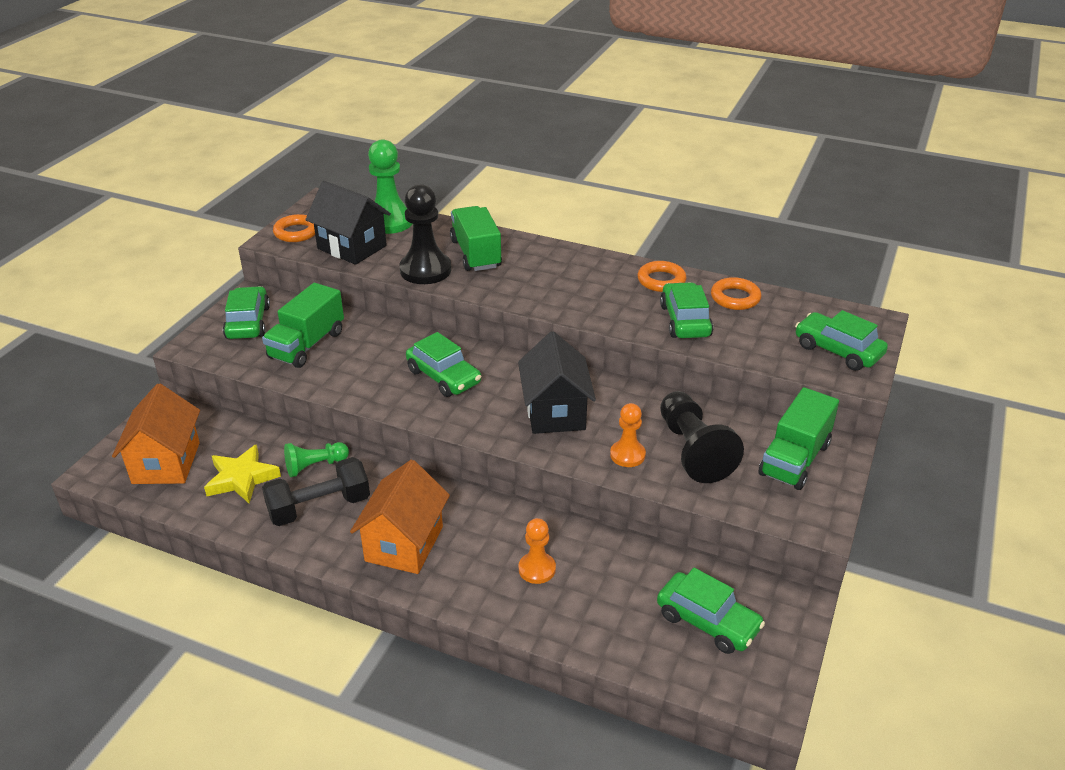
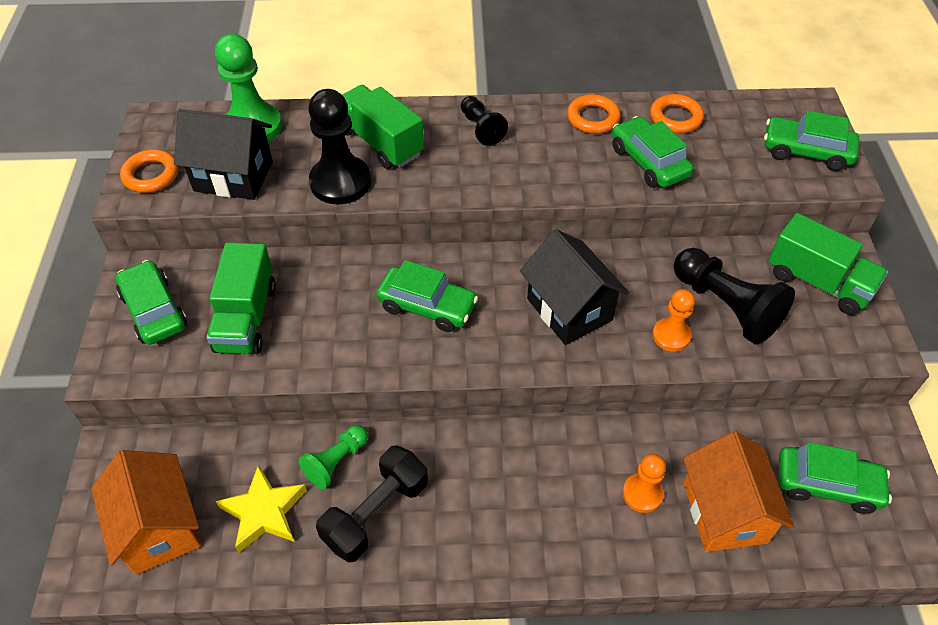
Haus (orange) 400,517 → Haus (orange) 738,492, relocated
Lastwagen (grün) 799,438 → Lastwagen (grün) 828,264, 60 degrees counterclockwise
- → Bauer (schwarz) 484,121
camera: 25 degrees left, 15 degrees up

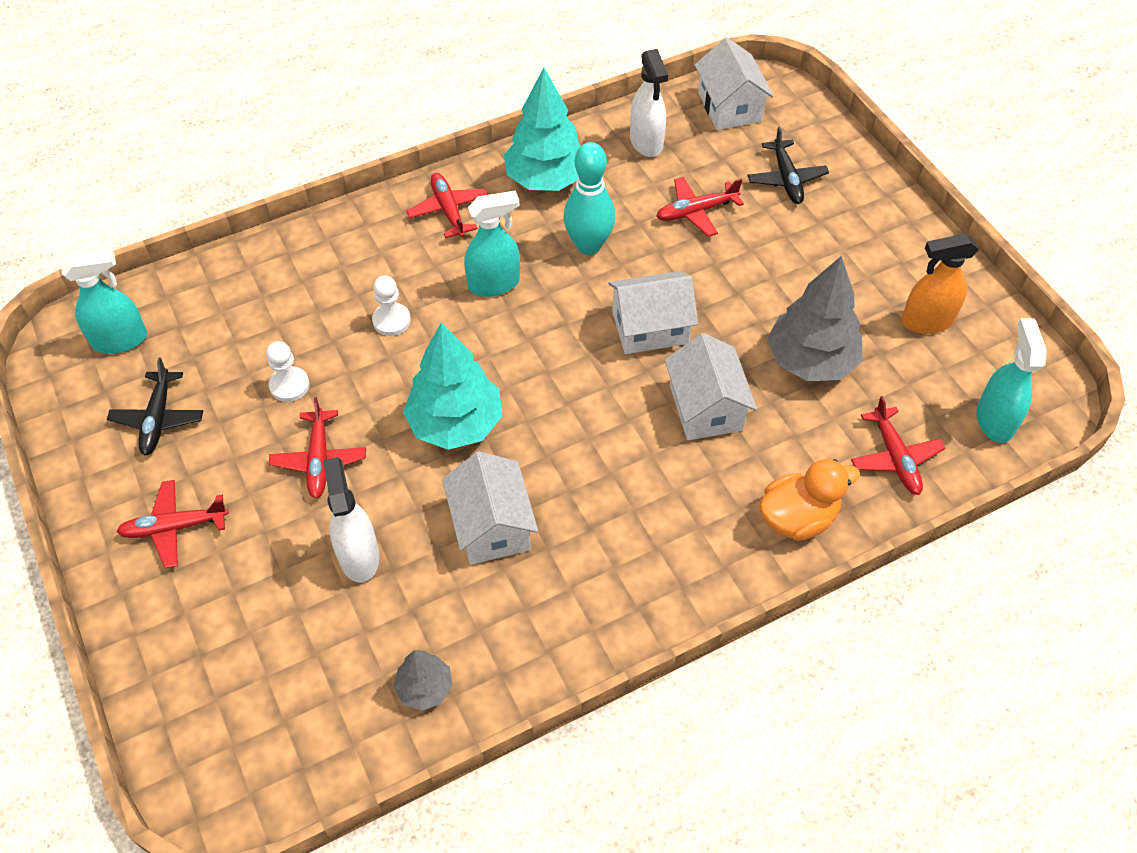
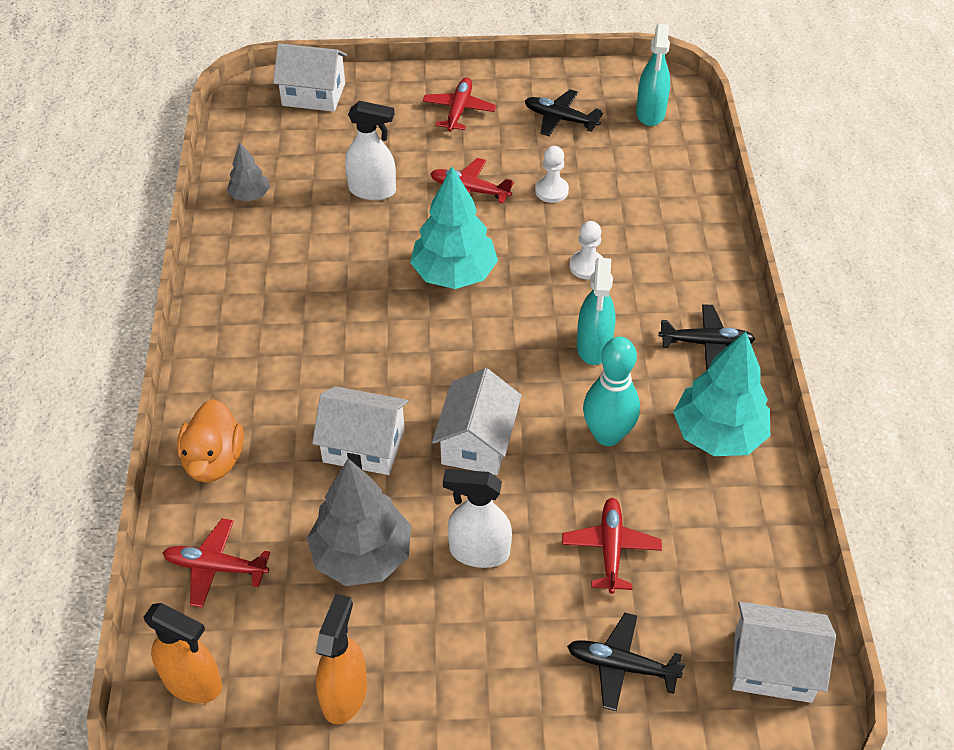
Flugzeug (rot) 447,205 → Flugzeug (schwarz) 707,337
Haus (weiß) 490,508 → Haus (weiß) 310,77, relocated
Sprühflasche (weiß) 649,103 → Sprühflasche (weiß) 477,518, relocated
Sprühflasche (türkis) 1011,380 → Sprühflasche (orange) 183,653
camera: 115 degrees right, 5 degrees down

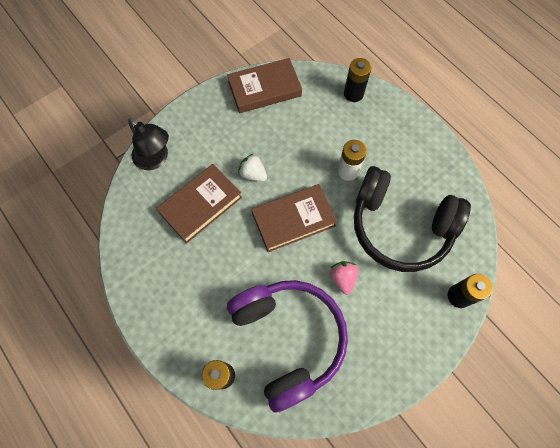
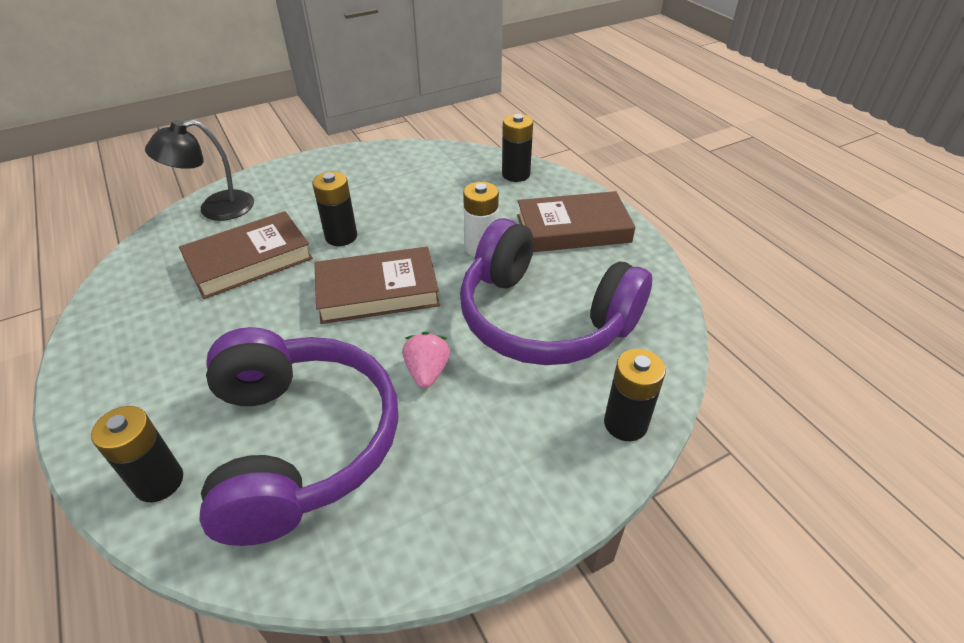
Lampe (schwarz) 148,144 → Lampe (schwarz) 199,170, 105 degrees clockwise
Buch (braun) 264,85 → Buch (braun) 576,221, relocated
Erdbeere (weiß) 252,167 → Batterie (schwarz) 334,208
Kopfhörer (schwarz) 412,219 → Kopfhörer (lila) 556,291
camera: 10 degrees right, 25 degrees down

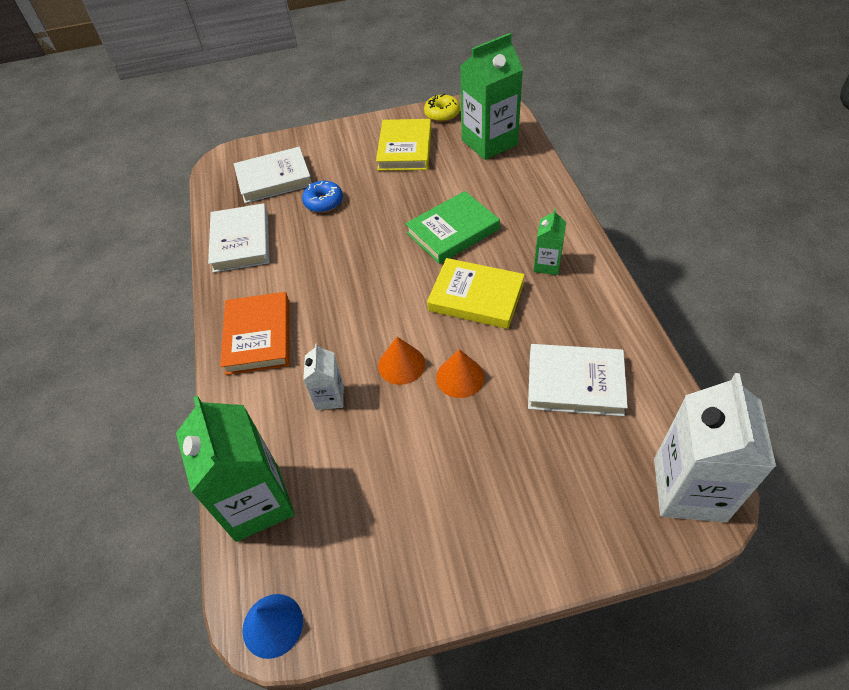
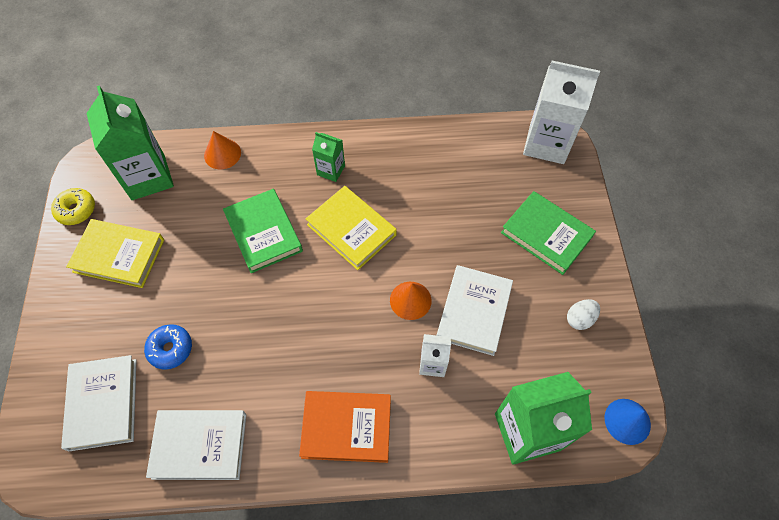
Buch (gelb) 476,293 → Buch (gelb) 351,228, 75 degrees counterclockwise
Kegel (orange) 460,373 → Kegel (orange) 222,150, relocated
Buch (weiß) 578,380 → Buch (weiß) 475,310, relocated
- → Buch (grün) 548,233
- → Ei (weiß) 583,314
camera: 85 degrees left, 10 degrees up

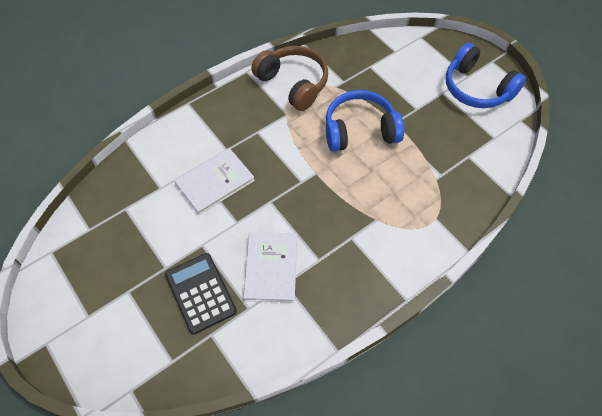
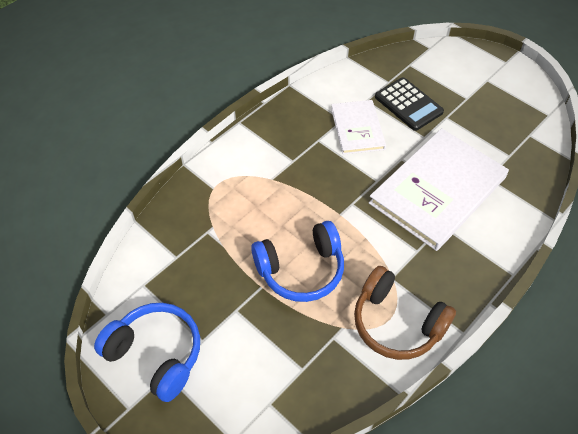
Buch (weiß) 214,181 → Buch (weiß) 439,189, x1.80
camera: 170 degrees right, 5 degrees down

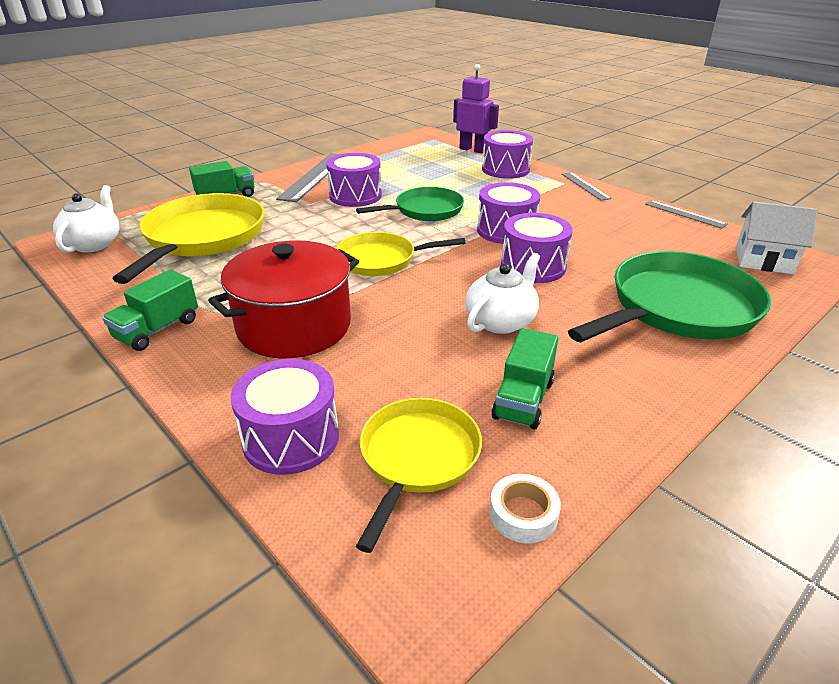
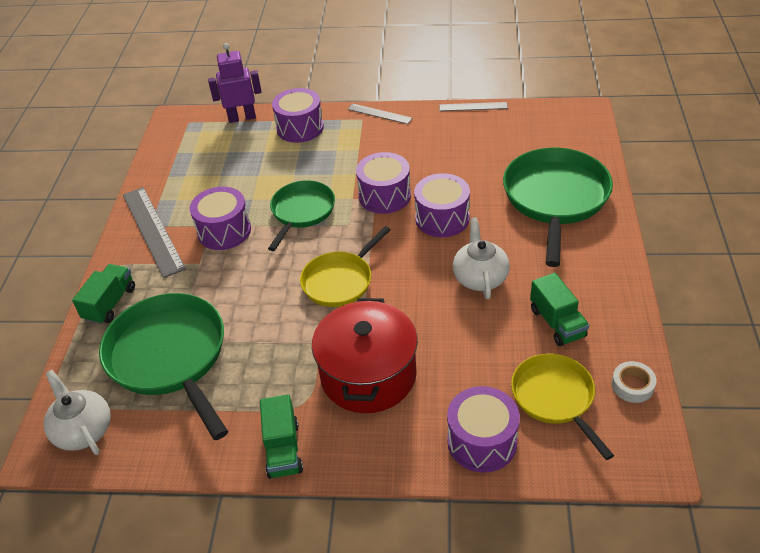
Pfanne (gelb) 188,238 → Pfanne (grün) 163,366
Haus (weiß) 776,237 → -
camera: 40 degrees left, 10 degrees up

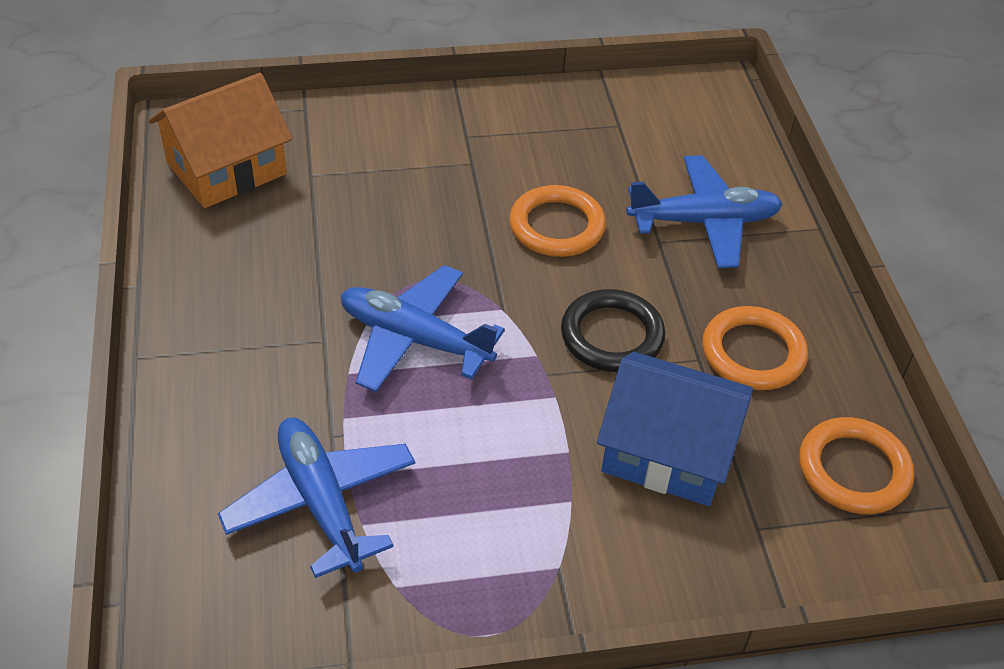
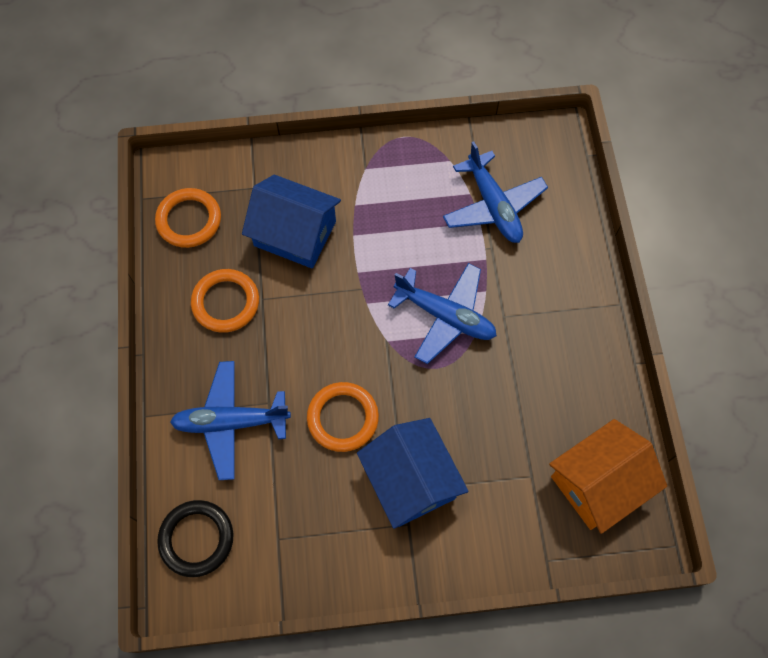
Ring (schwarz) 613,330 → Ring (schwarz) 195,538, relocated
- → Haus (blau) 413,473
camera: 175 degrees left, 20 degrees up

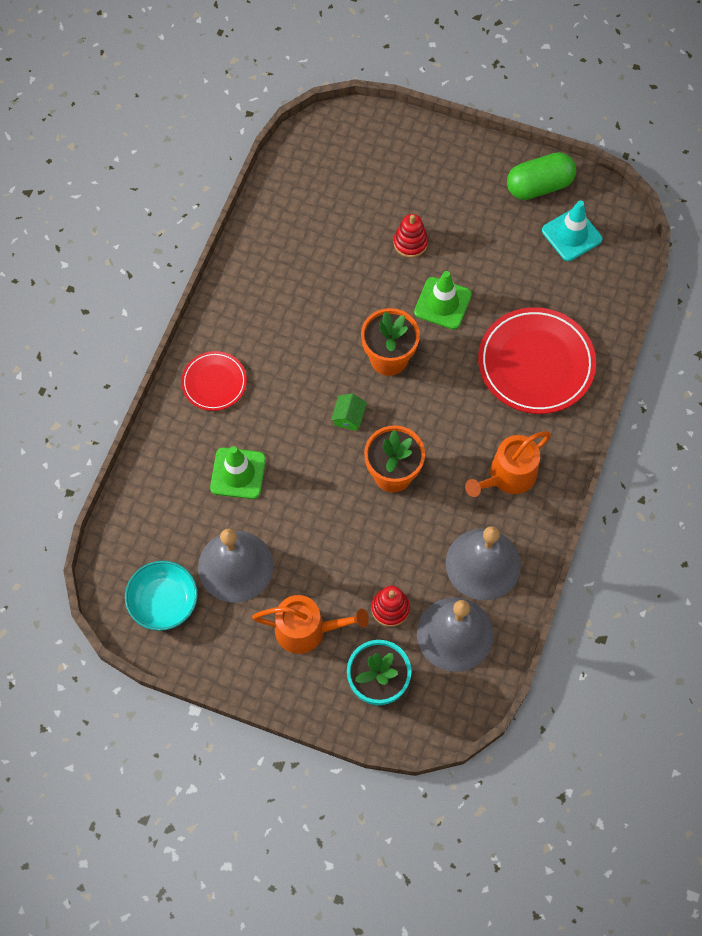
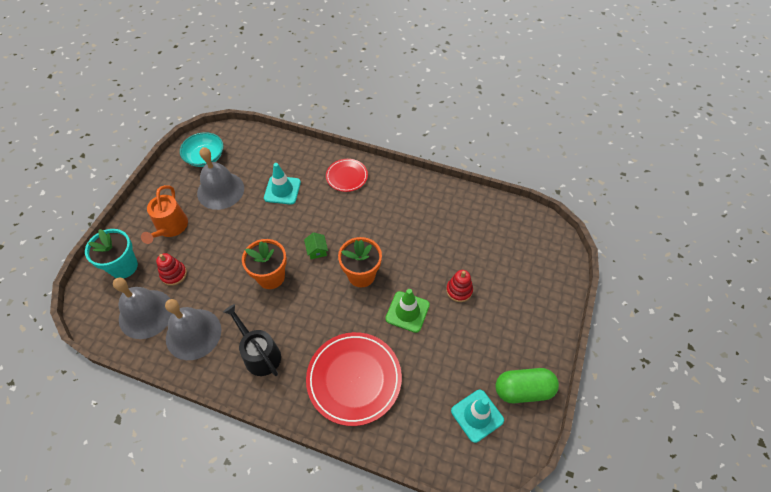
Leitkegel (grün) 238,472 → Leitkegel (türkis) 282,184
Haus (grün) 349,412 → Haus (grün) 316,245, 60 degrees clockwise
Gießkanne (orange) 508,464 → Gießkanne (schwarz) 252,340
Kapsel (grün) 541,176 → Kapsel (grün) 527,385, 75 degrees counterclockwise
camera: 90 degrees right, 10 degrees down

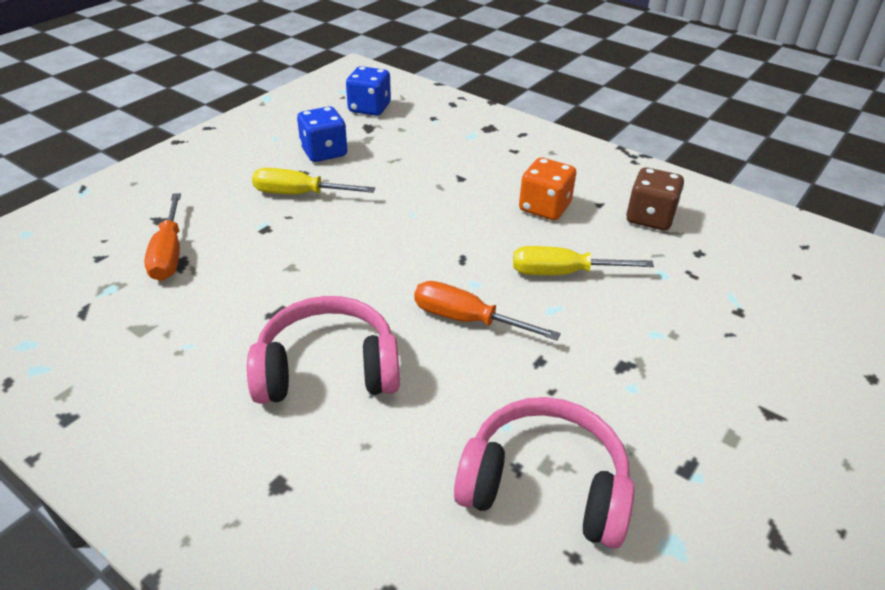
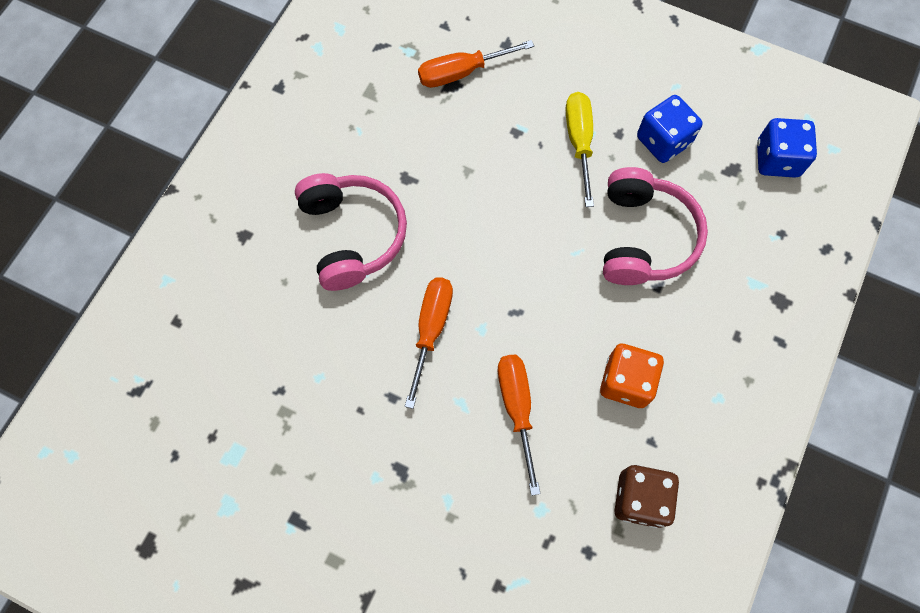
Kopfhörer (rosa) 544,473 → Kopfhörer (rosa) 655,226, relocated
Schraubenzieher (gelb) 583,260 → Schraubenzieher (orange) 519,425
camera: 80 degrees right, 30 degrees up

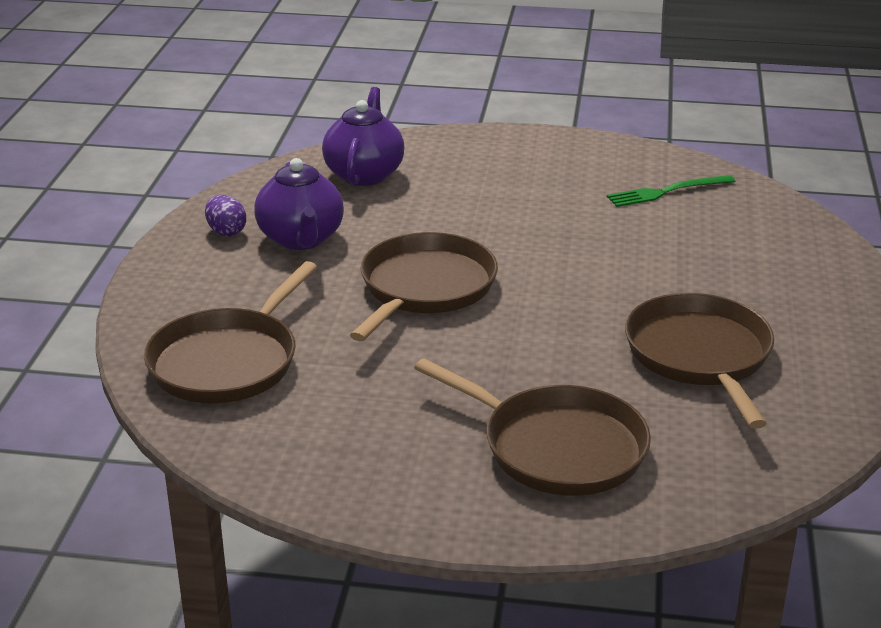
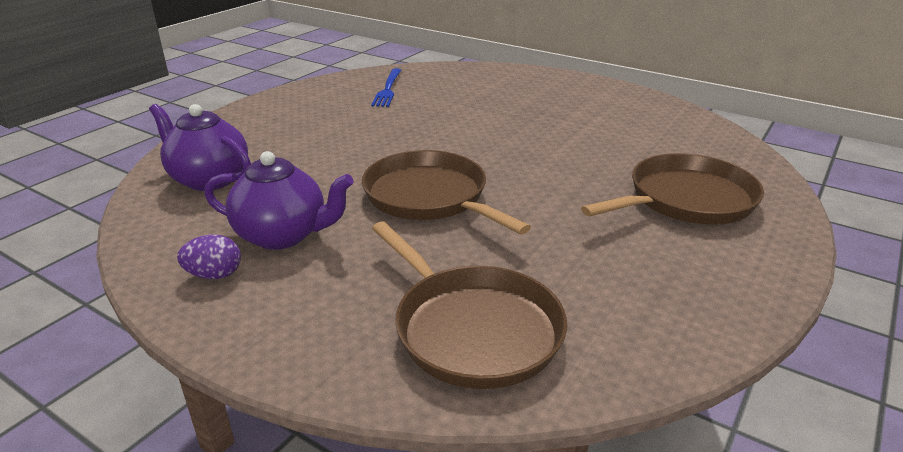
Gabel (grün) 671,191 → Gabel (blau) 386,87
Pfanne (braun) 699,361 → -
camera: 65 degrees left, 0 degrees up

